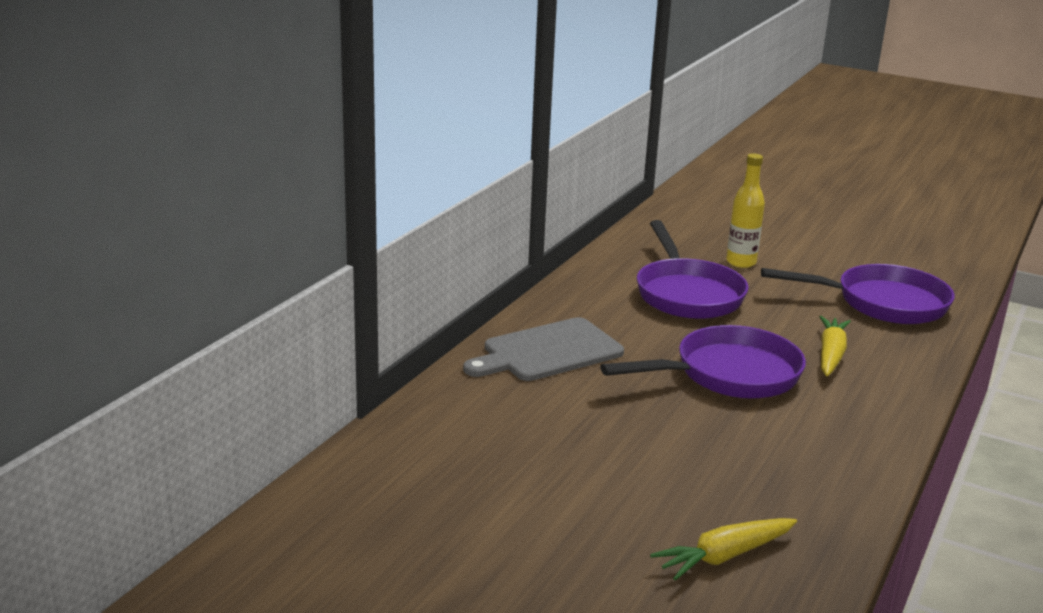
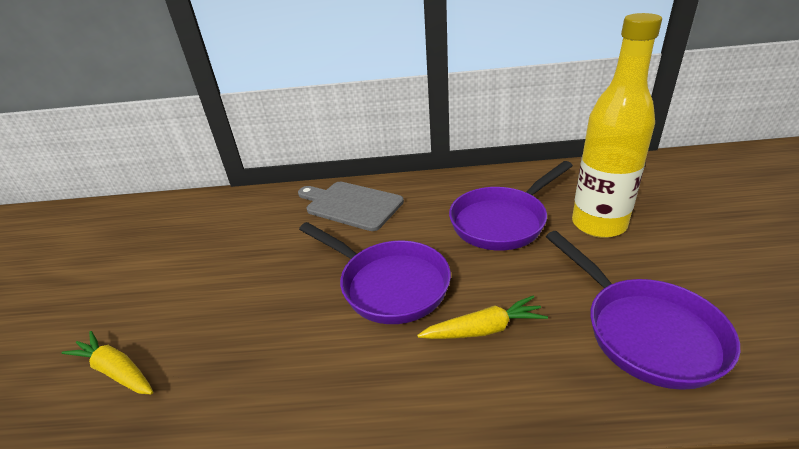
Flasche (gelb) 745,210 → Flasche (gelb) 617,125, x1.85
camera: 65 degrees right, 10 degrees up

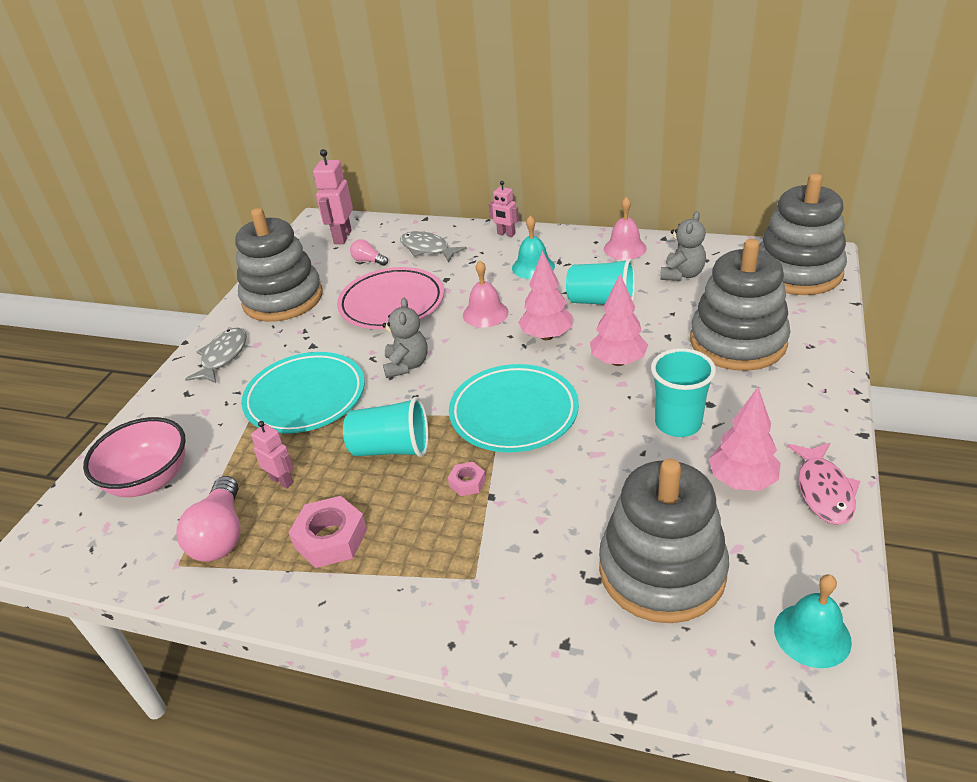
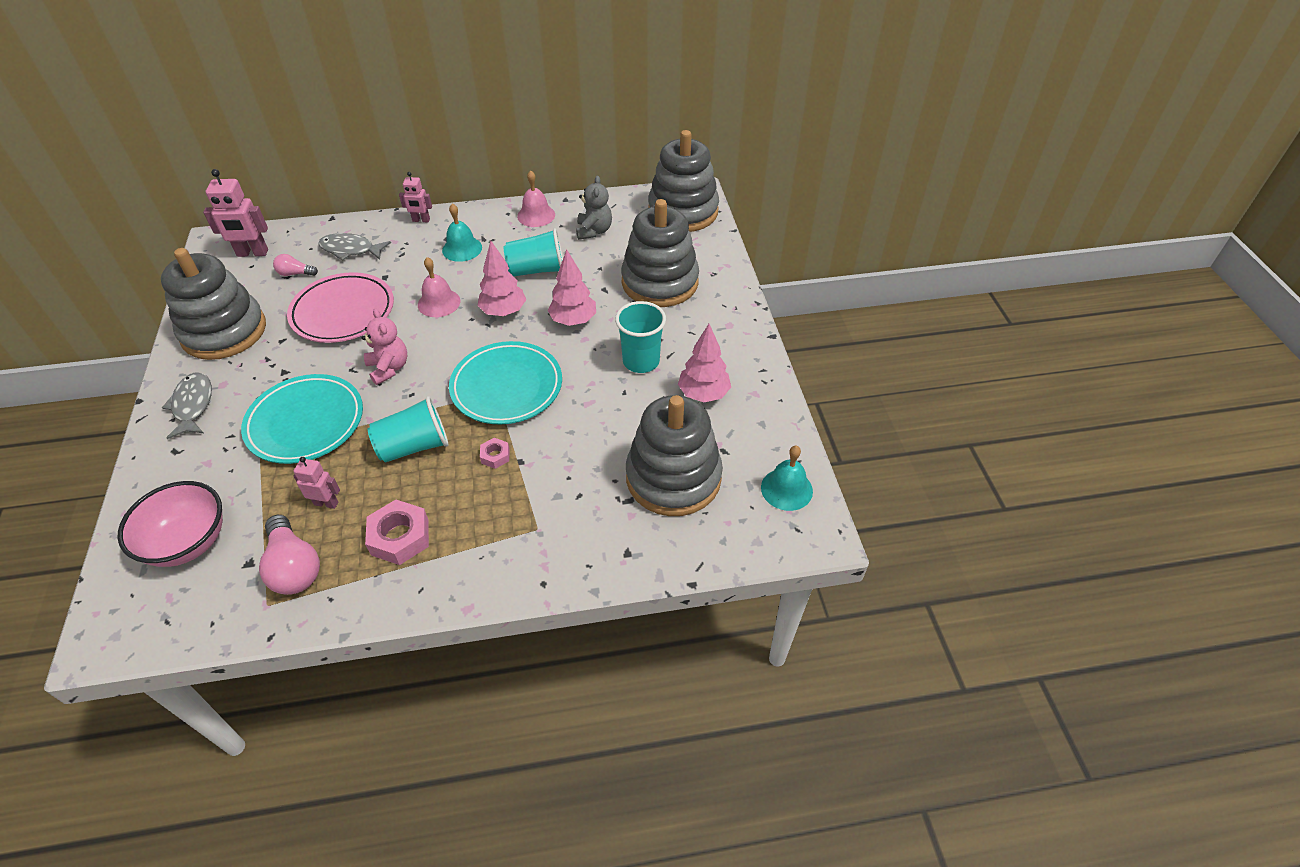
Roboter (rosa) 333,196 → Roboter (rosa) 235,213, 75 degrees counterclockwise
Teddybär (grau) 405,338 → Teddybär (rosa) 385,346
Fisch (rosa) 823,484 → -
camera: 30 degrees left, 10 degrees up

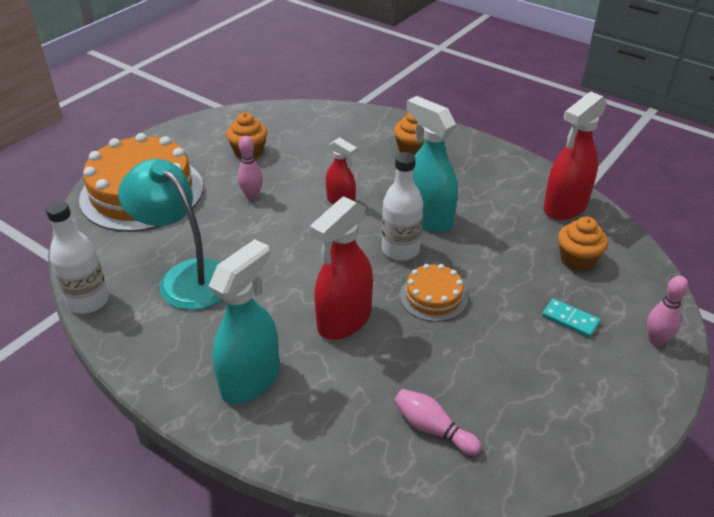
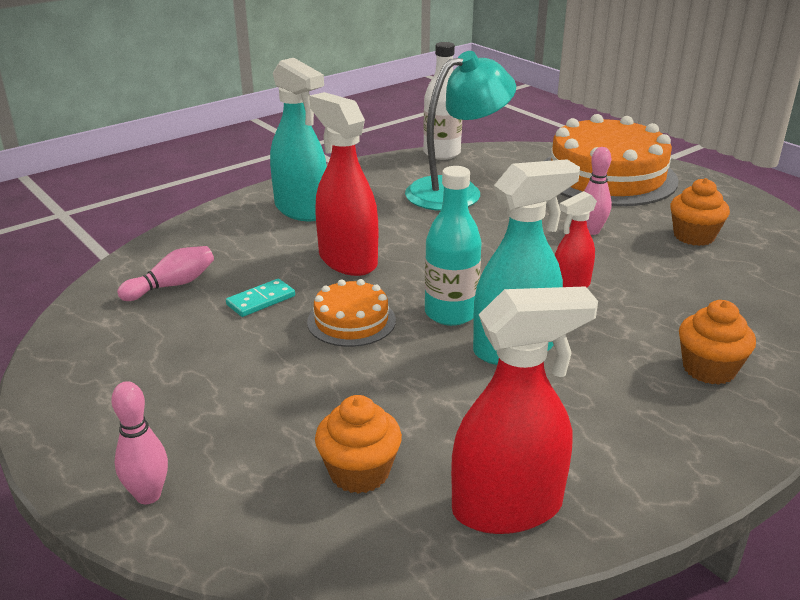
Flasche (weiß) 402,206 → Flasche (türkis) 453,246
Dominostein (türkis) 571,318 → Dominostein (türkis) 260,298, relocated
Sprühflasche (rot) 575,156 → Sprühflasche (rot) 524,410, 105 degrees clockwise
camera: 105 degrees right, 10 degrees down

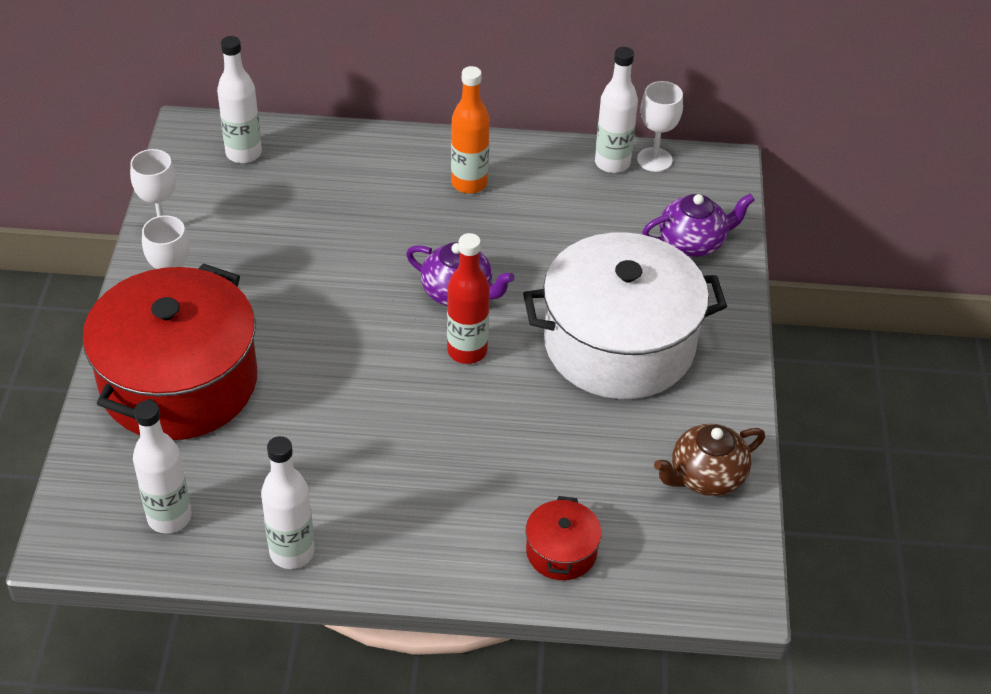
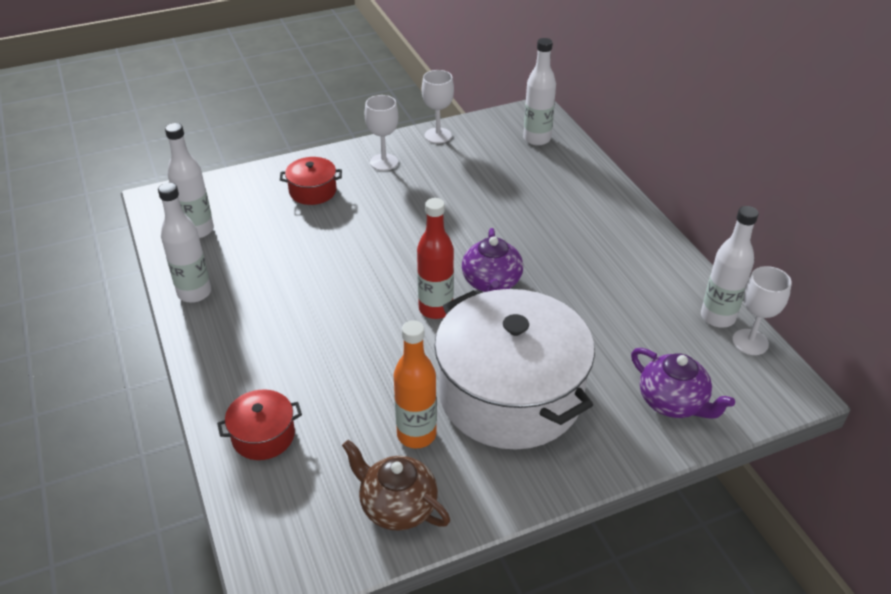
Kochtopf (rot) 169,351 → Kochtopf (rot) 311,181, x0.42
Flasche (orange) 470,130 → Flasche (orange) 415,384, relocated
camera: 65 degrees right, 5 degrees down

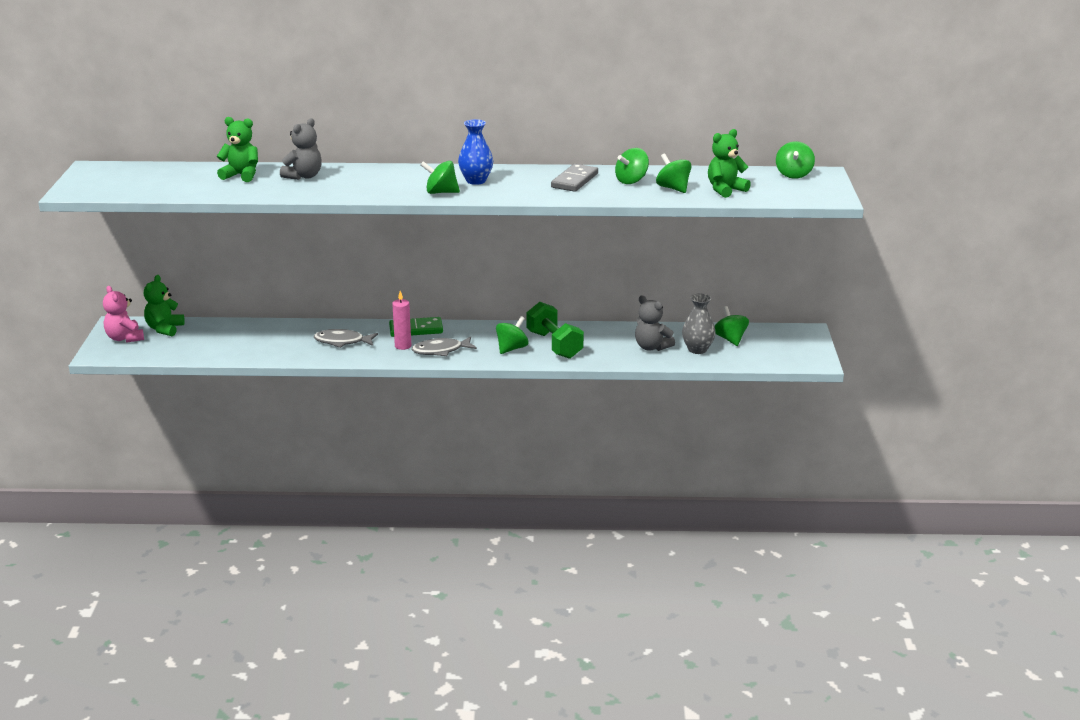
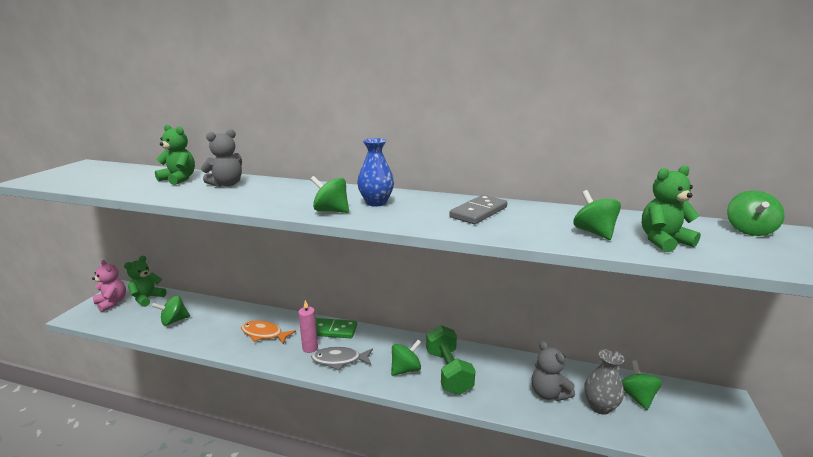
Teddybär (rosa) 123,314 → Teddybär (rosa) 109,286, 150 degrees clockwise
Fisch (grau) 346,338 → Fisch (orange) 268,332
Kreisel (grün) 632,166 → Kreisel (grün) 171,310, relocated
camera: 15 degrees right, 5 degrees down

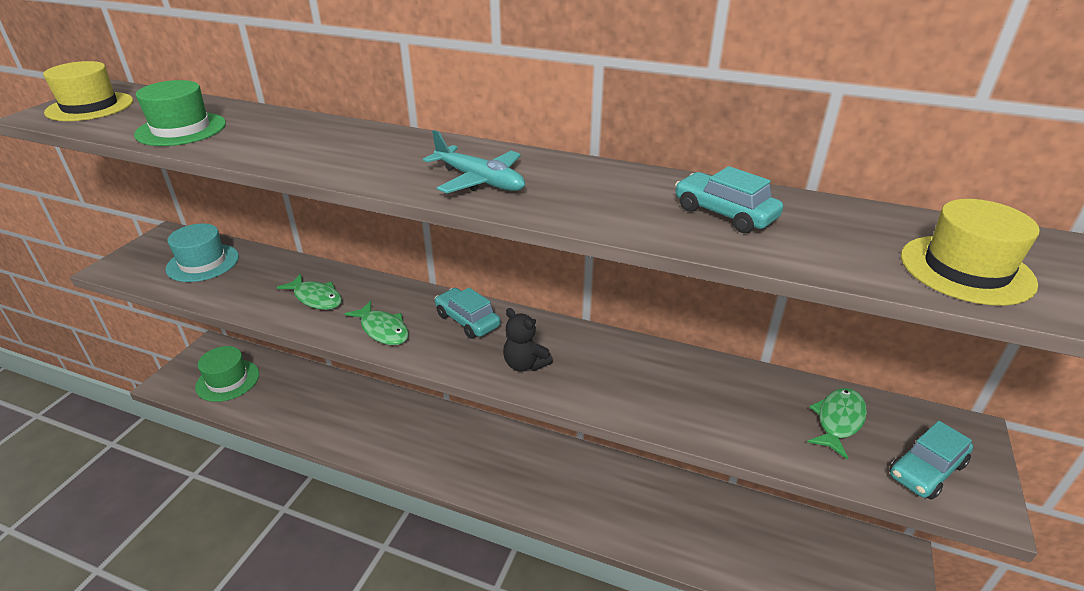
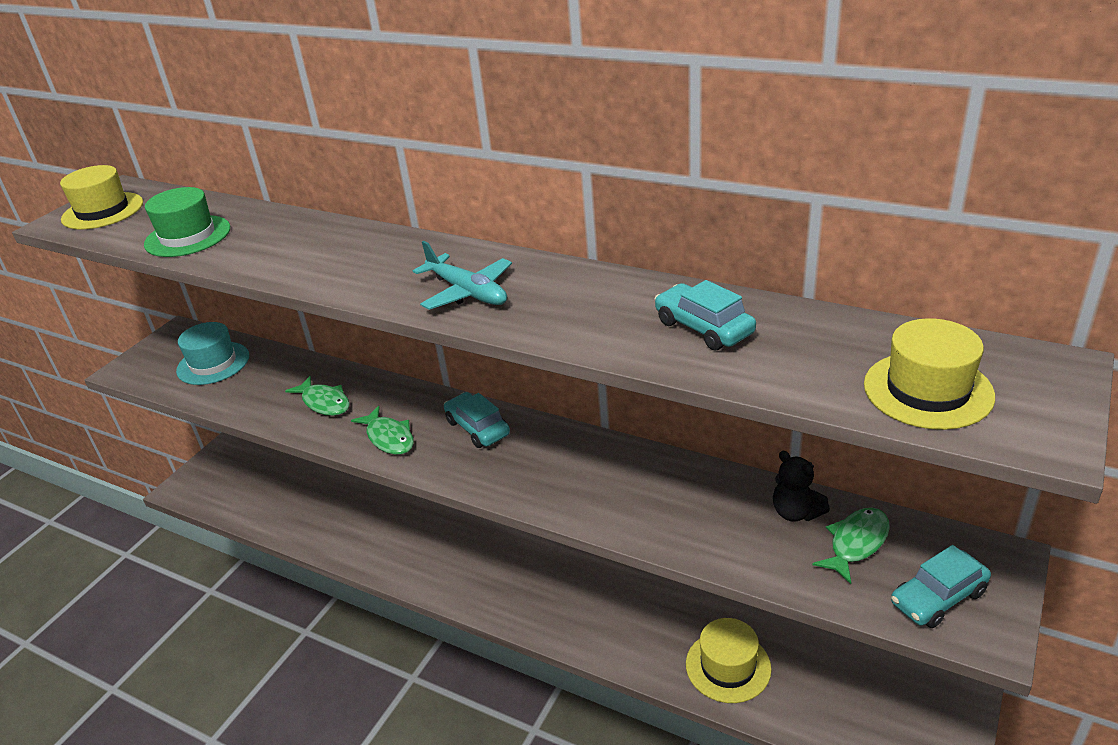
Hut (grün) 227,374 → -
Teddybär (schwarz) 528,340 → Teddybär (schwarz) 801,486, relocated
- → Hut (gelb) 728,660
camera: 10 degrees right, 0 degrees up

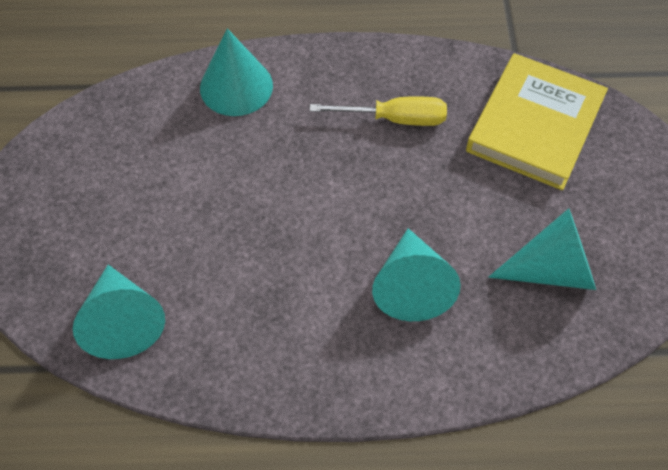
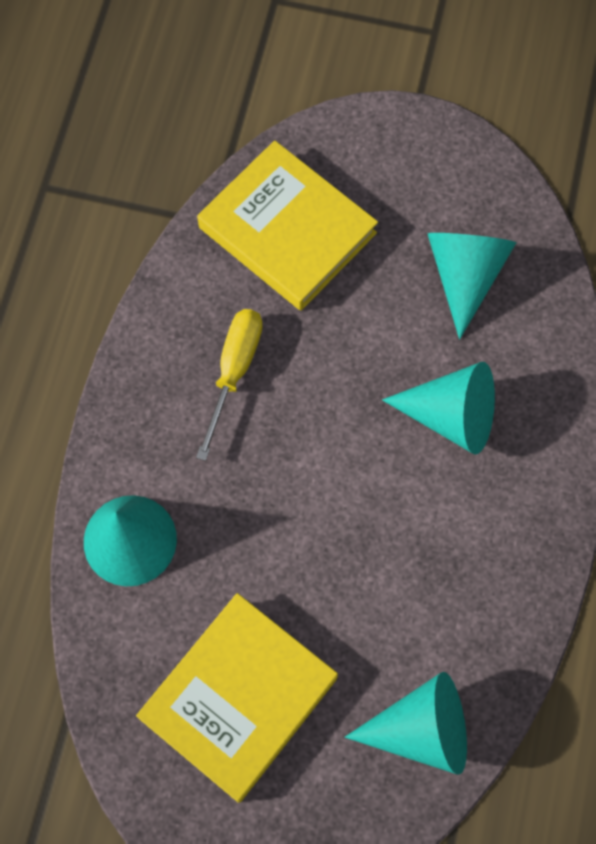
- → Buch (gelb) 237,698
camera: 75 degrees left, 10 degrees up

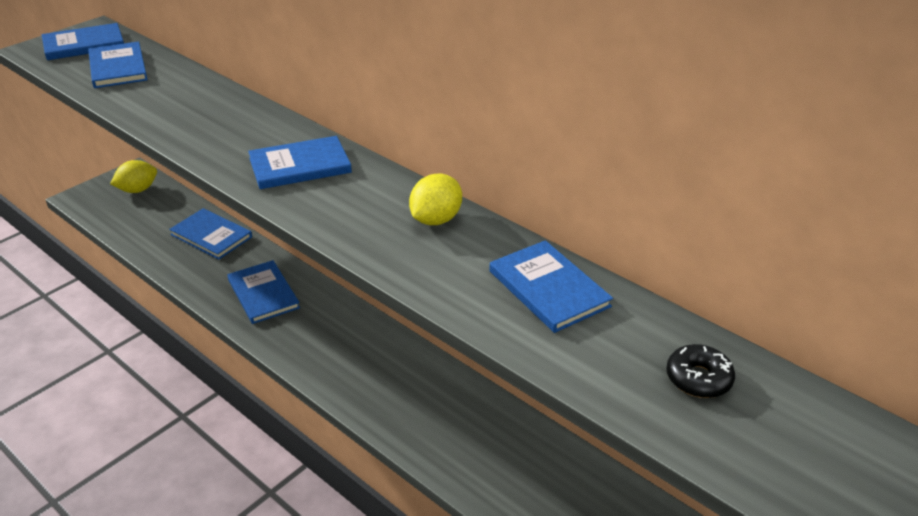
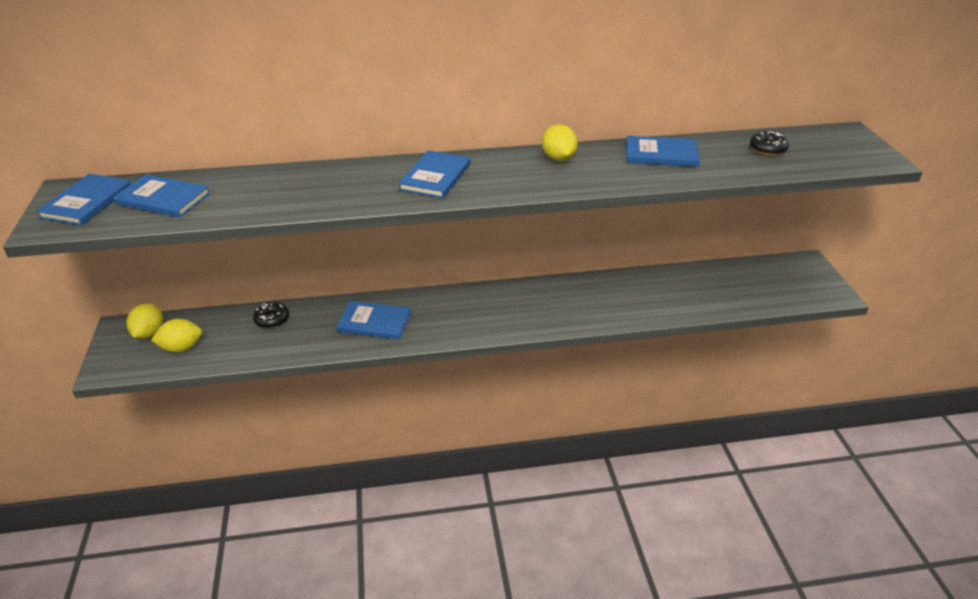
Buch (blau) 210,234 → Donut (schwarz) 271,315
- → Zitrone (gelb) 176,335
camera: 50 degrees left, 0 degrees up

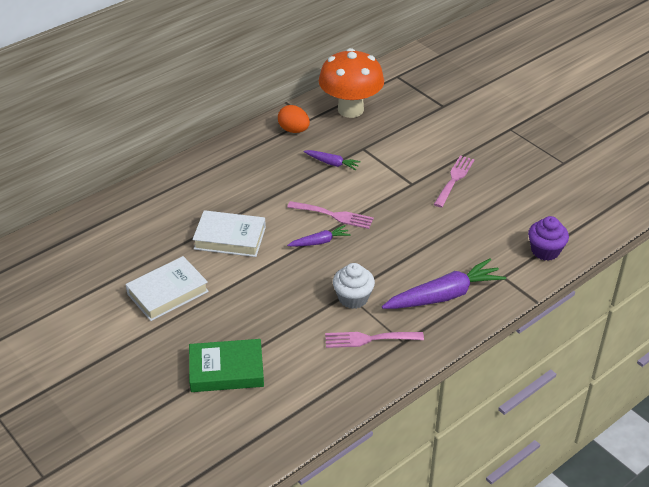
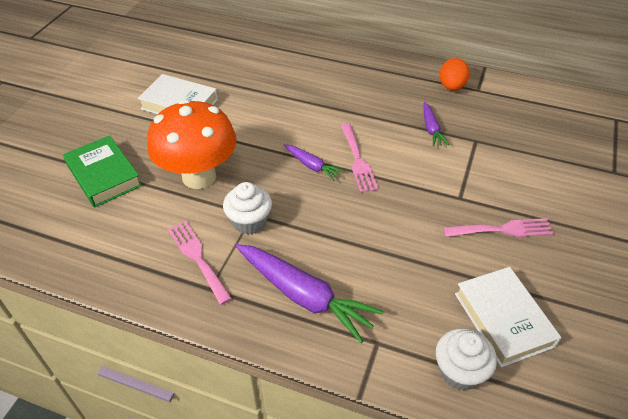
Buch (weiß) 229,233 → Buch (weiß) 508,317, relocated
Pilz (orange) 351,83 → Pilz (orange) 192,144, relocated
Muffin (lila) 548,238 → Muffin (weiß) 466,359
camera: 60 degrees right, 5 degrees up

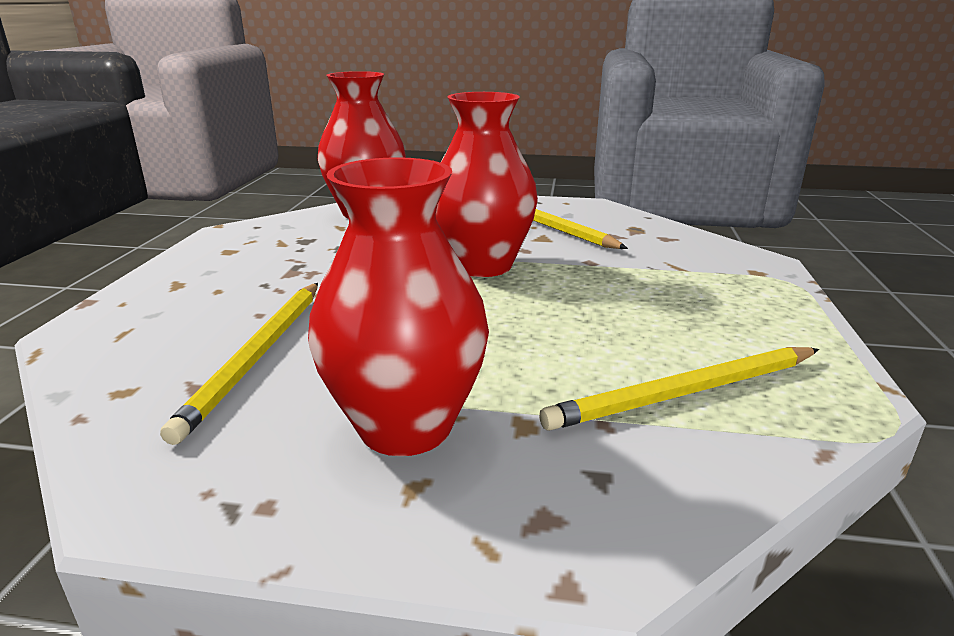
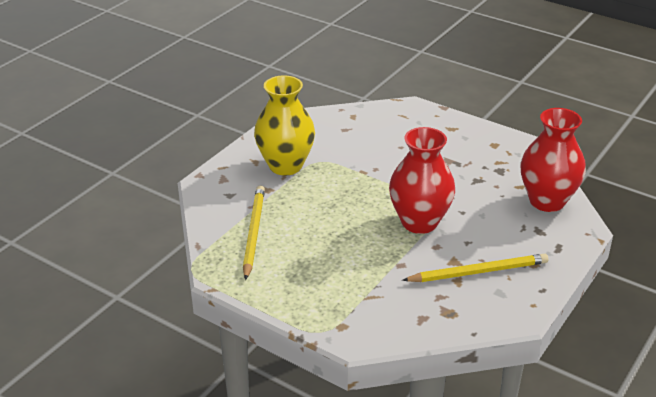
Bleistift (gelb) 239,364 → -
Vase (rot) 398,306 → Vase (gelb) 284,125
camera: 115 degrees right, 10 degrees up

